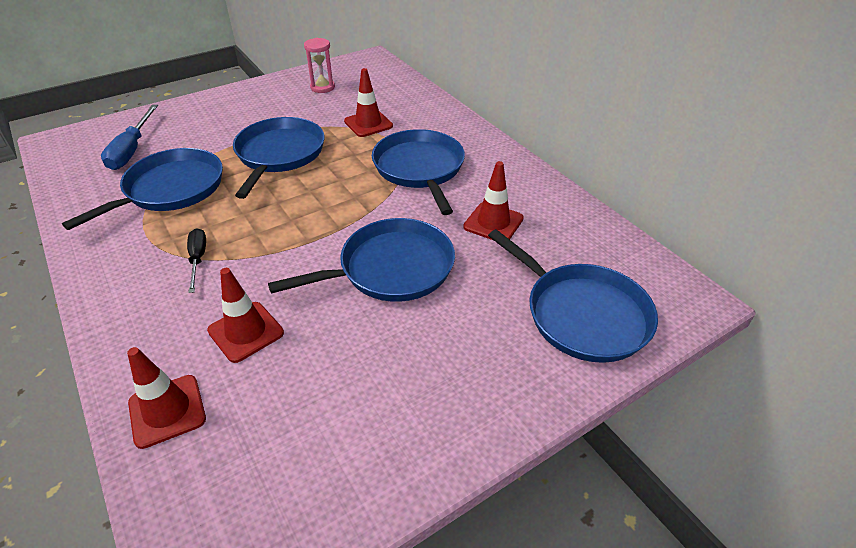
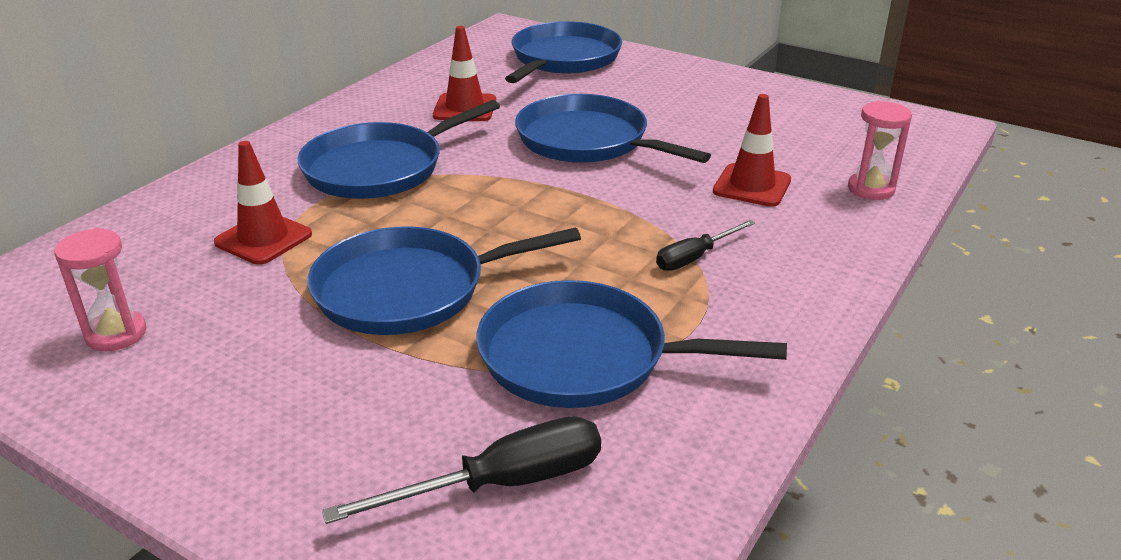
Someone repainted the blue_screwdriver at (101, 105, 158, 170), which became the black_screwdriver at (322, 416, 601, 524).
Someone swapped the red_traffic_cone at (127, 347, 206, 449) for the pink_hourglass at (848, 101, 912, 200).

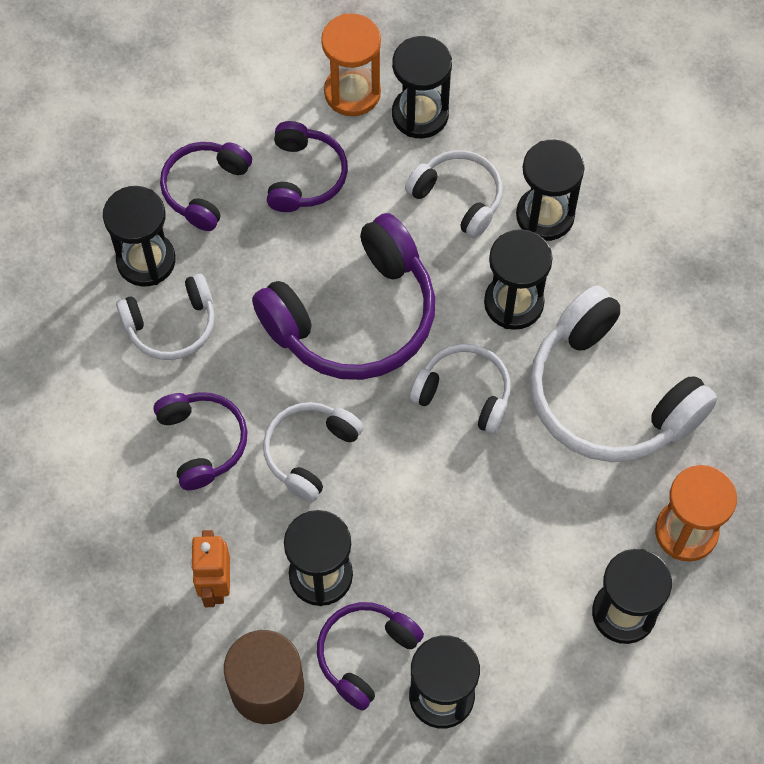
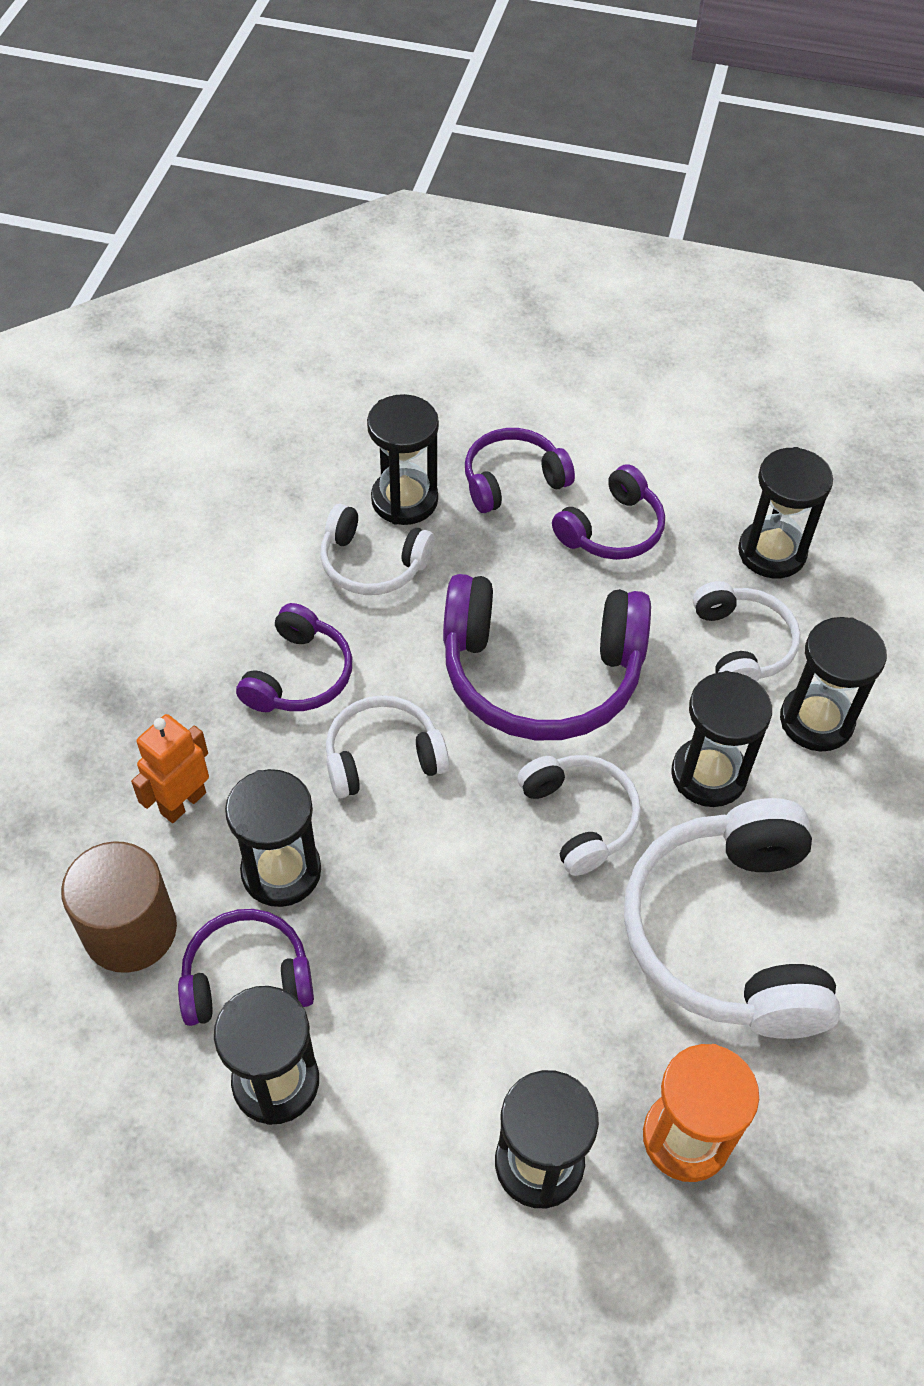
Someone took away the orange_hourglass at (321, 13, 381, 116).

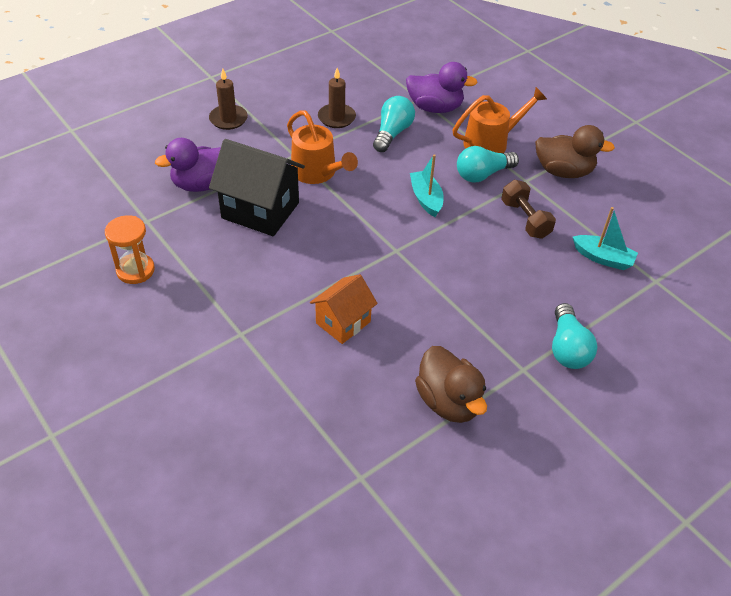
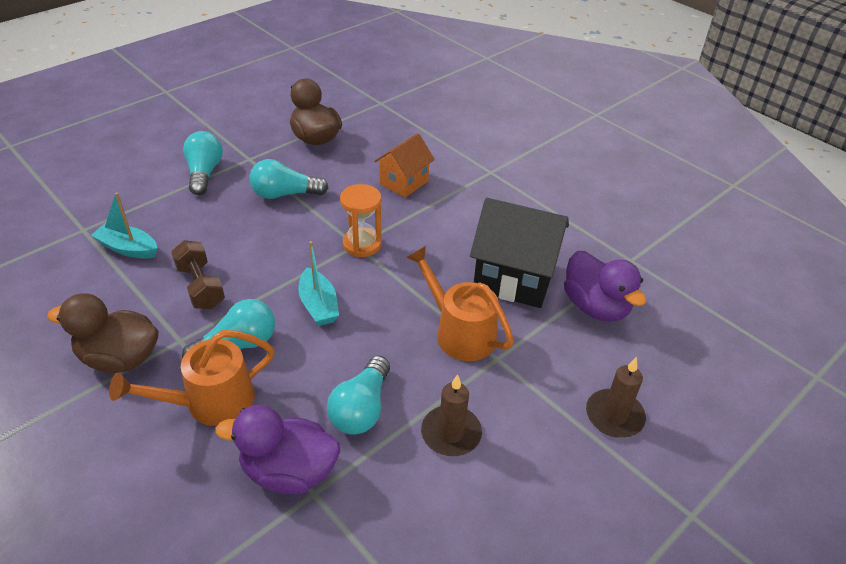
Someone rotated the purple_duck at (155, 138, 221, 192) by 90 degrees clockwise.
Someone carried the orange_hourglass from (105, 215, 155, 284) to (340, 184, 382, 257).
Someone put down the turquoise_light_bulb at (250, 159, 329, 199).

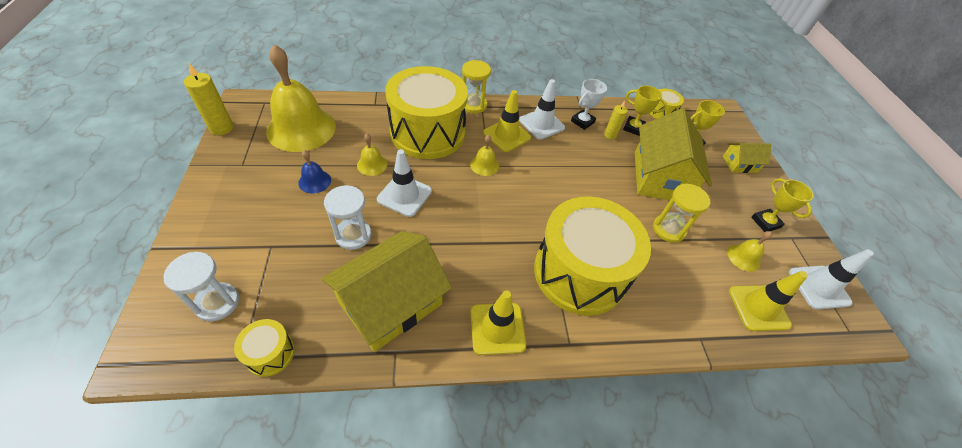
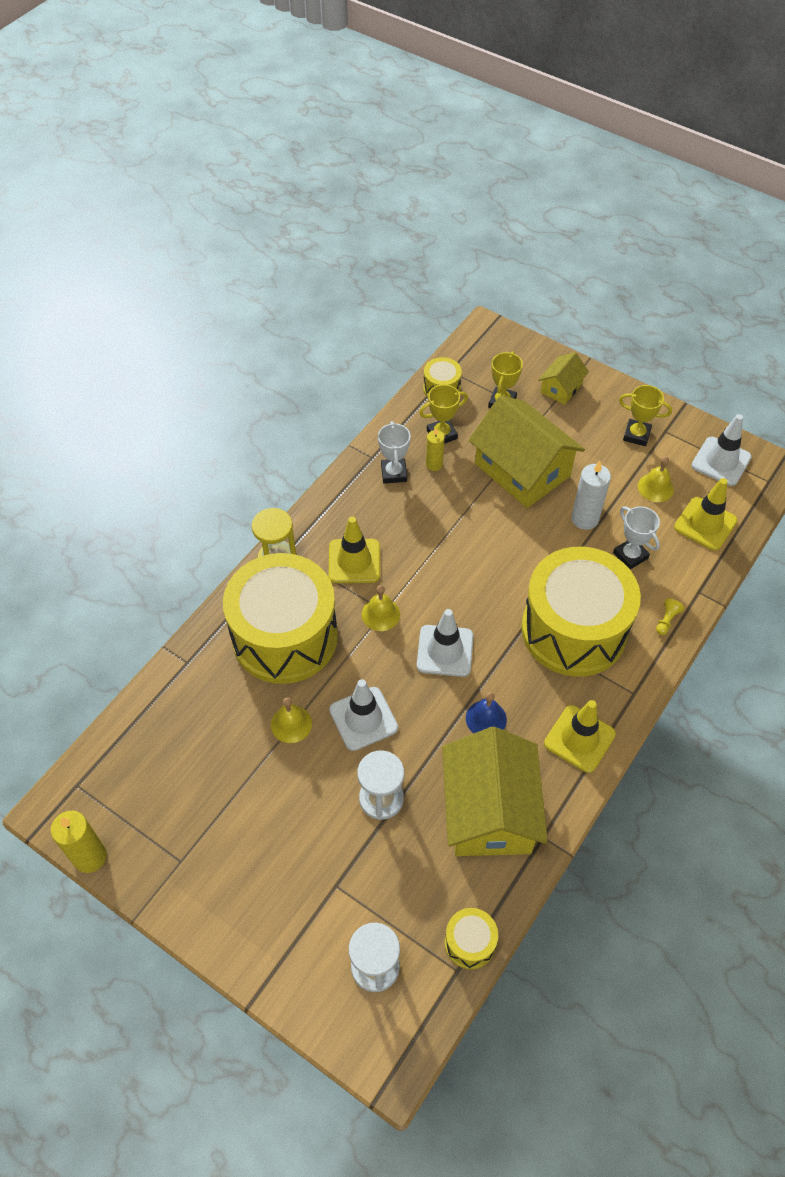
Someone took away the yellow_bell at (266, 44, 336, 152).
Someone carried the white_traffic_cone from (519, 79, 565, 139) to (417, 609, 473, 677).
Someone carried the blue_bell from (298, 150, 331, 193) to (466, 692, 507, 733).
Someone swapped the yellow_hourglass at (653, 184, 710, 243) for the white_candle at (571, 461, 611, 530).
Someone put down the white_trophy at (613, 506, 660, 569).
Someone put down the yellow_pawn at (656, 598, 684, 635).

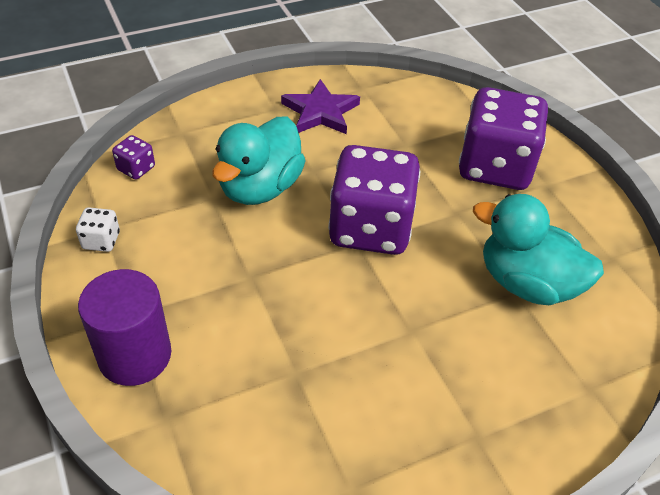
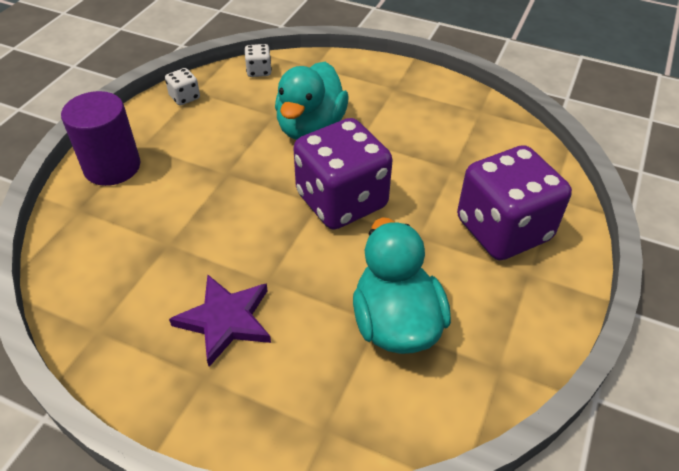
Someone carried the purple_star from (281, 79, 360, 134) to (169, 275, 271, 367).
Someone rotated the turquoise_duck at (212, 117, 306, 205) by 60 degrees counterclockwise.
Someone repainted the purple_dice at (112, 135, 155, 180), which became the white_dice at (244, 44, 272, 77).

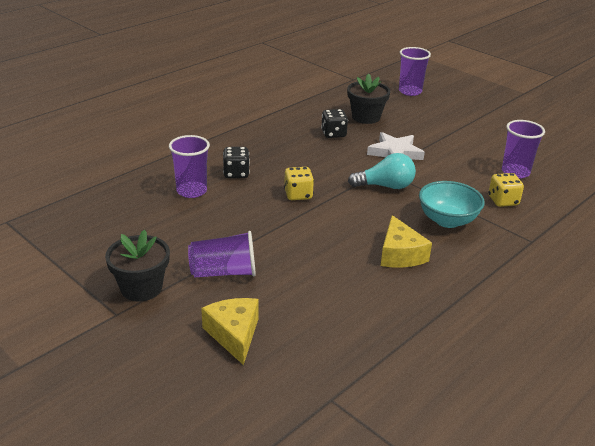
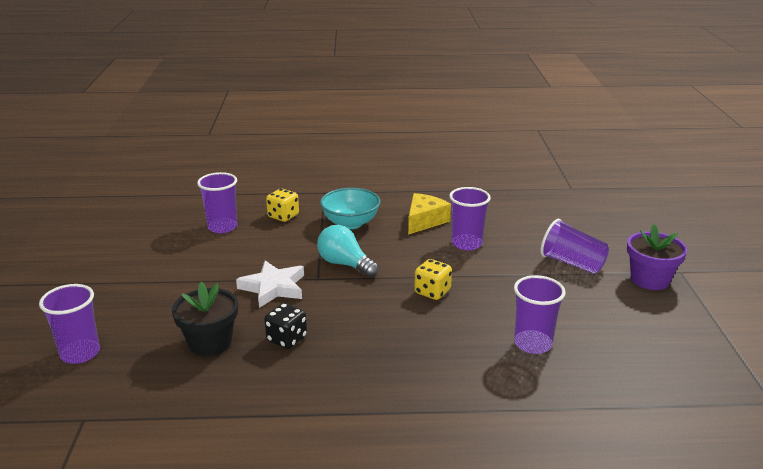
Someone took away the black_dice at (223, 147, 250, 178).
Someone repainted the black_flower_pot at (105, 230, 170, 301), which became the purple_flower_pot at (627, 224, 687, 290).
Someone took away the yellow_cheese at (201, 298, 259, 365).
Someone put down the purple_cup at (449, 187, 491, 250).

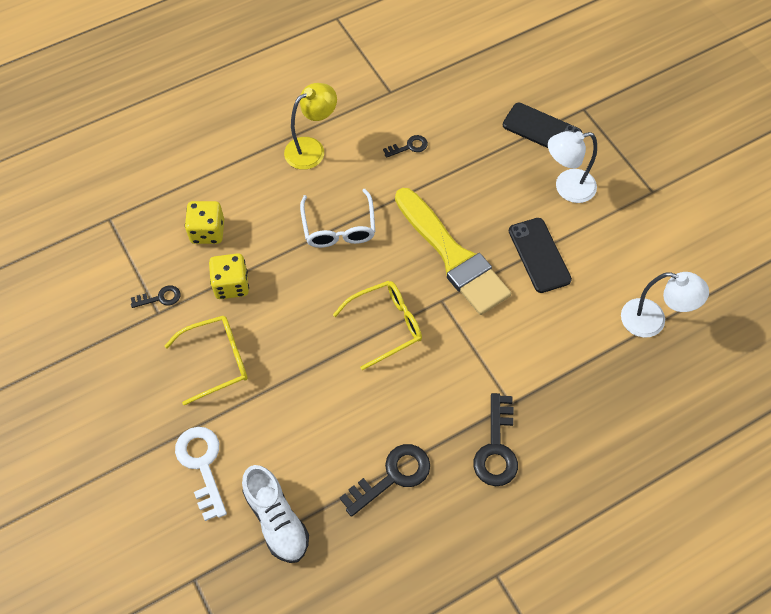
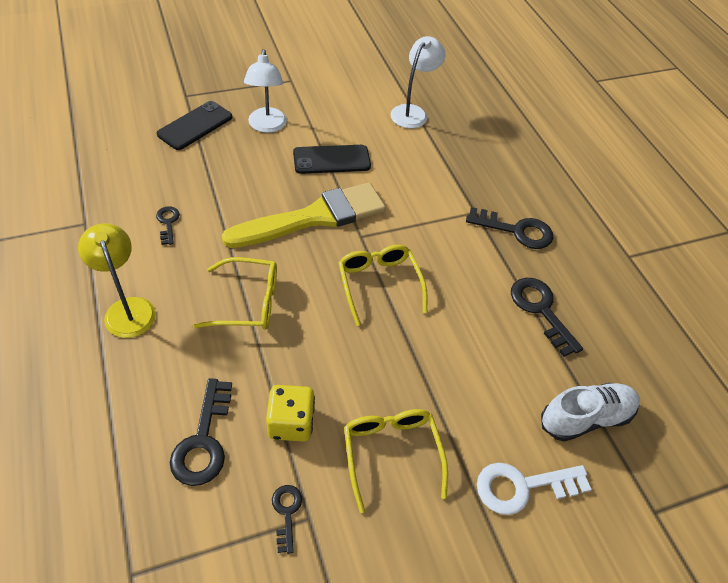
Someone repainted the white_glasses at (300, 189, 375, 248), which became the yellow_glasses at (193, 257, 277, 330).
Someone swapped the yellow_dice at (185, 201, 224, 244) for the black_key at (170, 378, 232, 486).

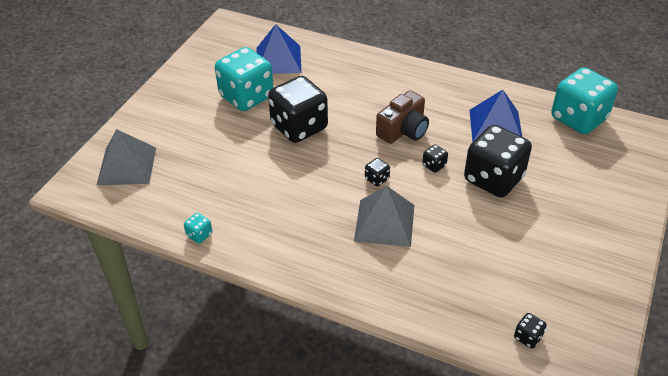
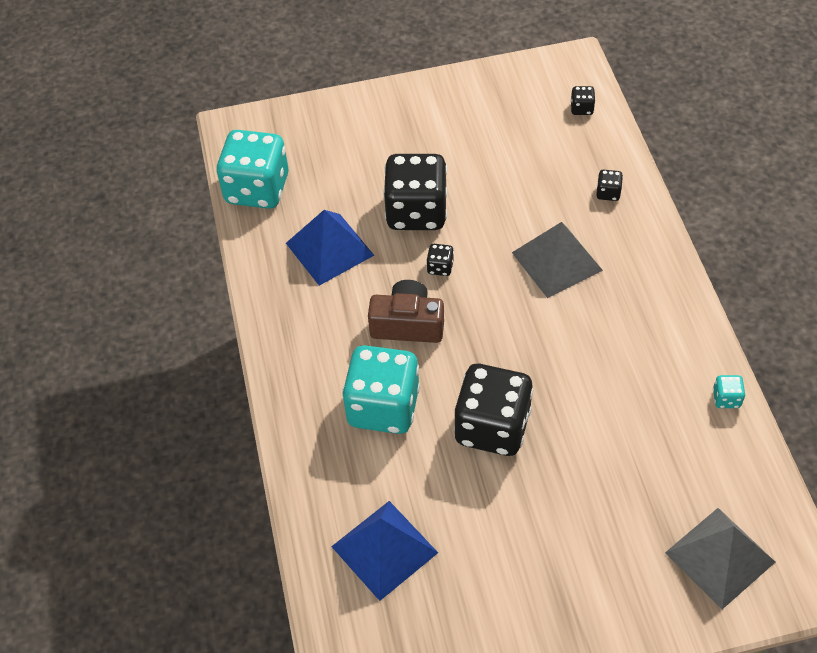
Someone carried the turquoise_dice from (215, 47, 274, 111) to (342, 345, 420, 434).
Someone carried the black_dice from (365, 158, 390, 187) to (596, 170, 623, 201).

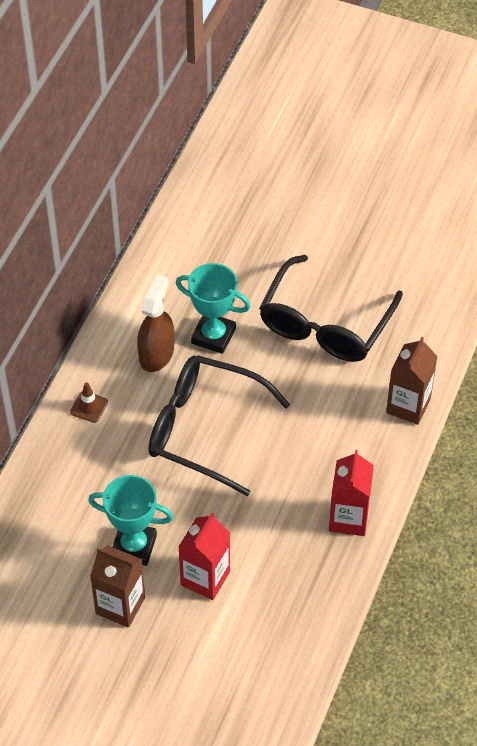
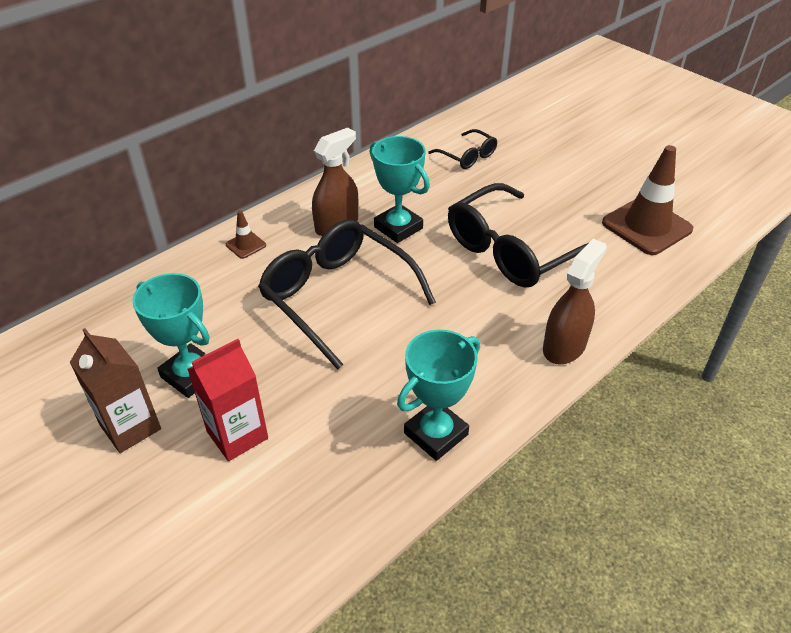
Someone swapped the brown_carton at (386, 337, 438, 425) for the brown_spray_bottle at (543, 239, 607, 365).
Someone swapped the red_carton at (329, 450, 374, 536) for the turquoise_trophy at (397, 330, 480, 461).
Someone put down the black_glasses at (428, 129, 498, 169).
Someone put down the brown_traffic_cone at (602, 145, 693, 255).

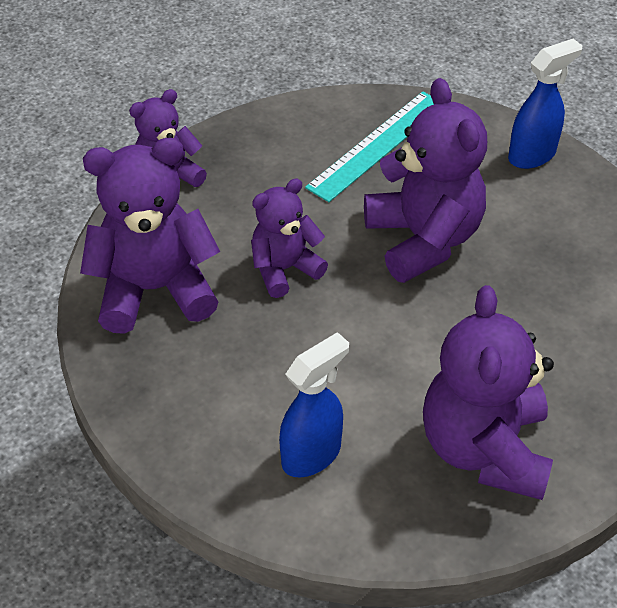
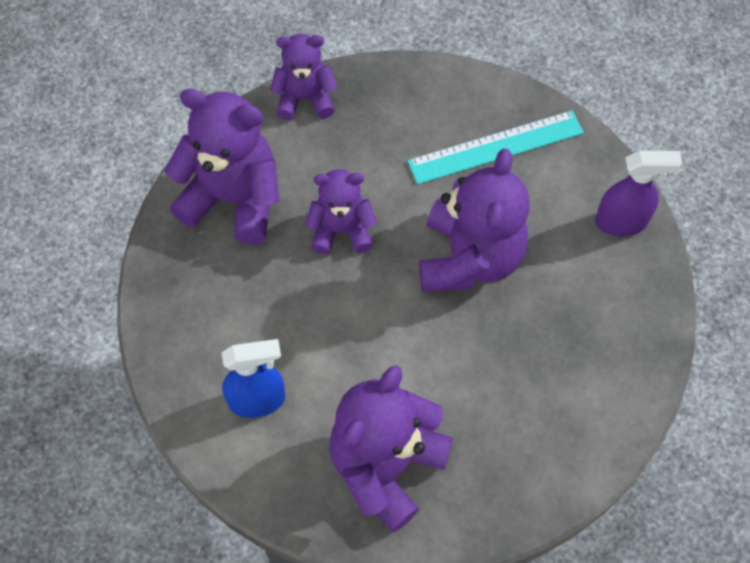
Someone repainted the blue_spray_bottle at (508, 39, 582, 169), which became the purple_spray_bottle at (595, 150, 682, 236).

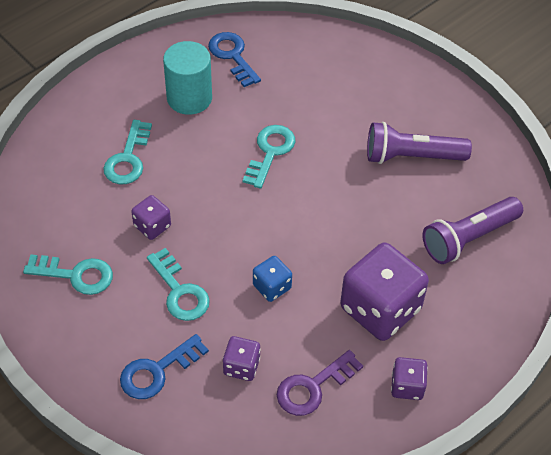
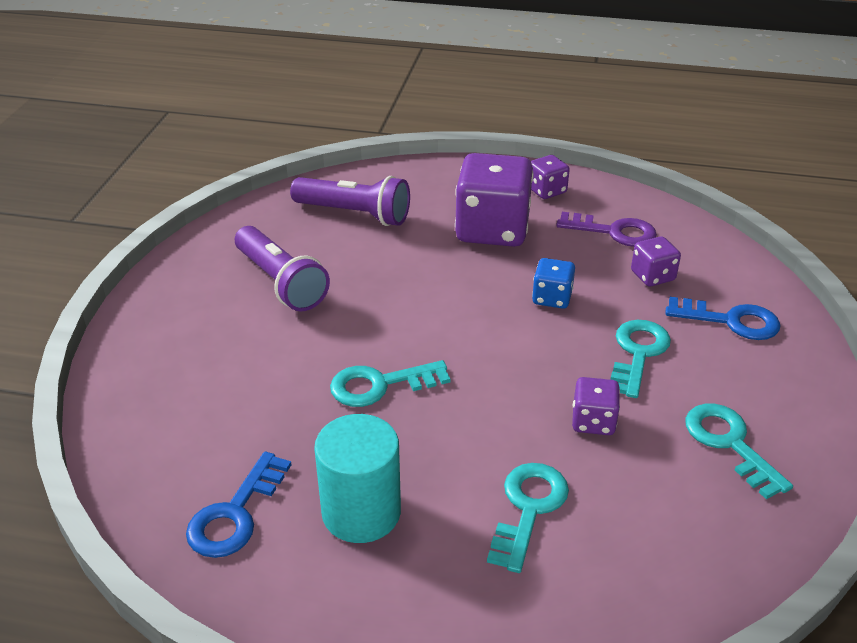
Someone rotated the turquoise_key at (103, 120, 152, 184) by 45 degrees counterclockwise.

